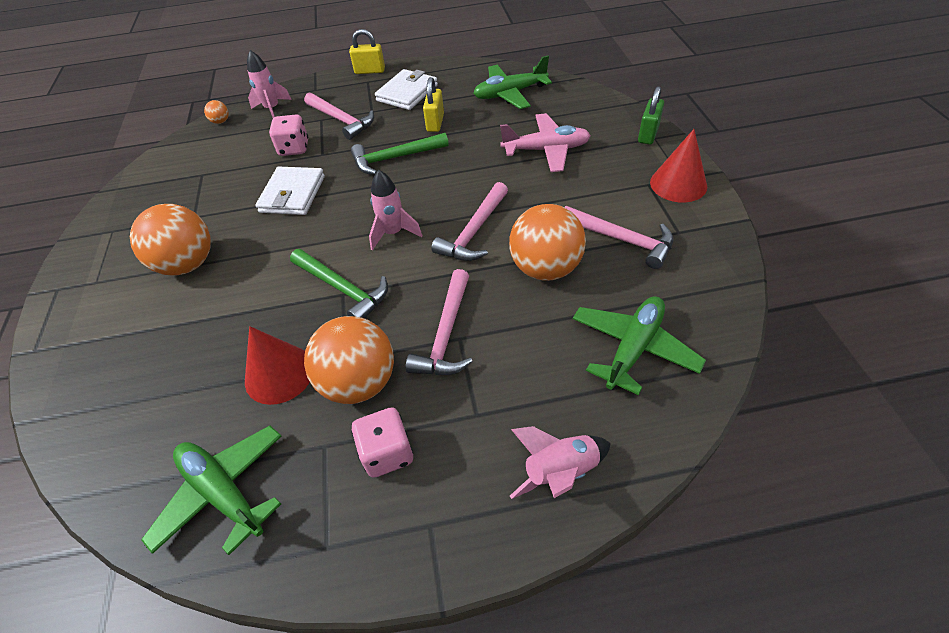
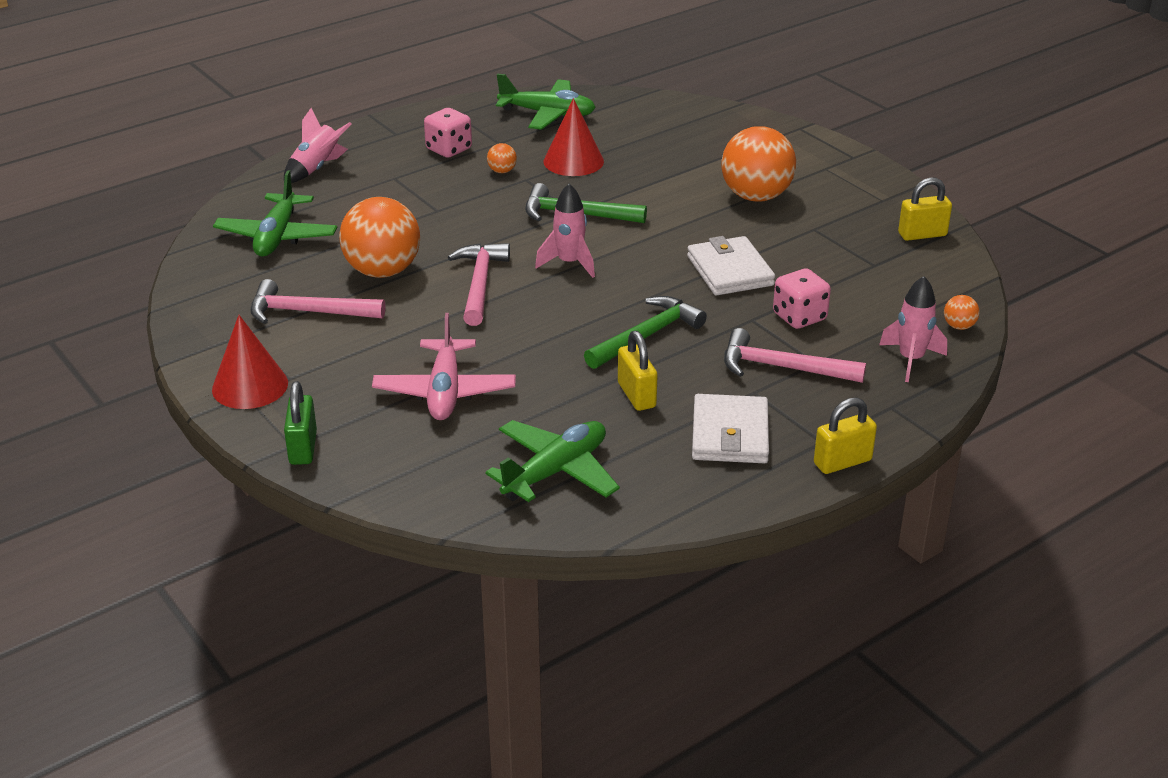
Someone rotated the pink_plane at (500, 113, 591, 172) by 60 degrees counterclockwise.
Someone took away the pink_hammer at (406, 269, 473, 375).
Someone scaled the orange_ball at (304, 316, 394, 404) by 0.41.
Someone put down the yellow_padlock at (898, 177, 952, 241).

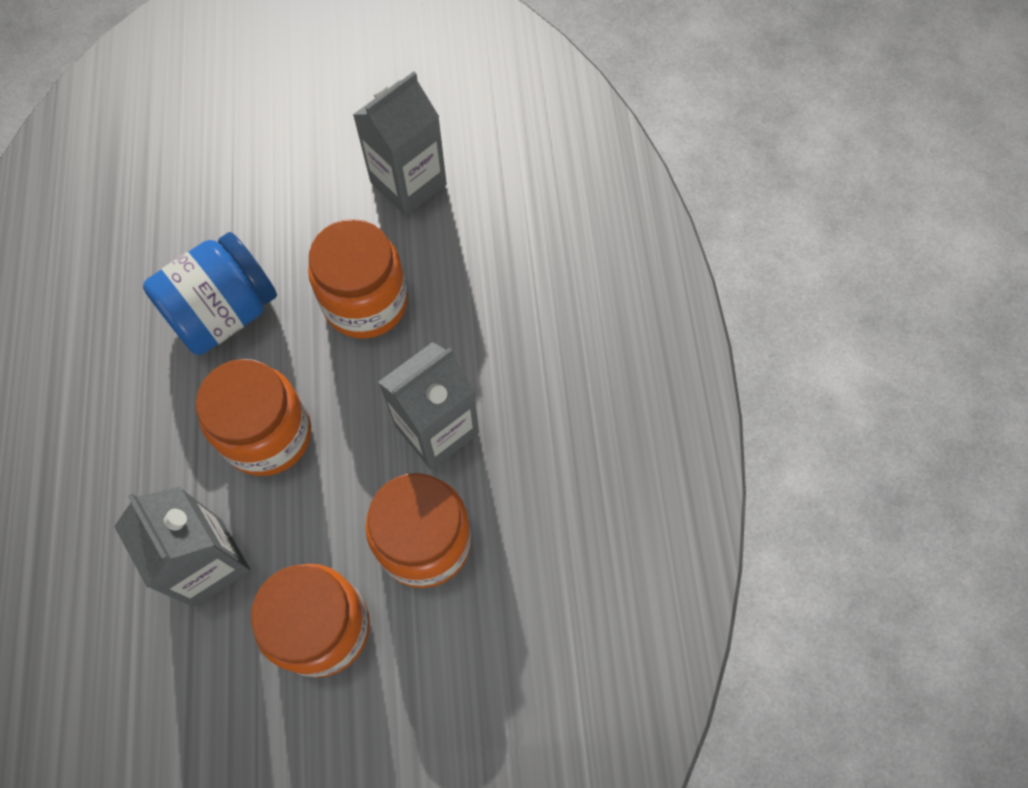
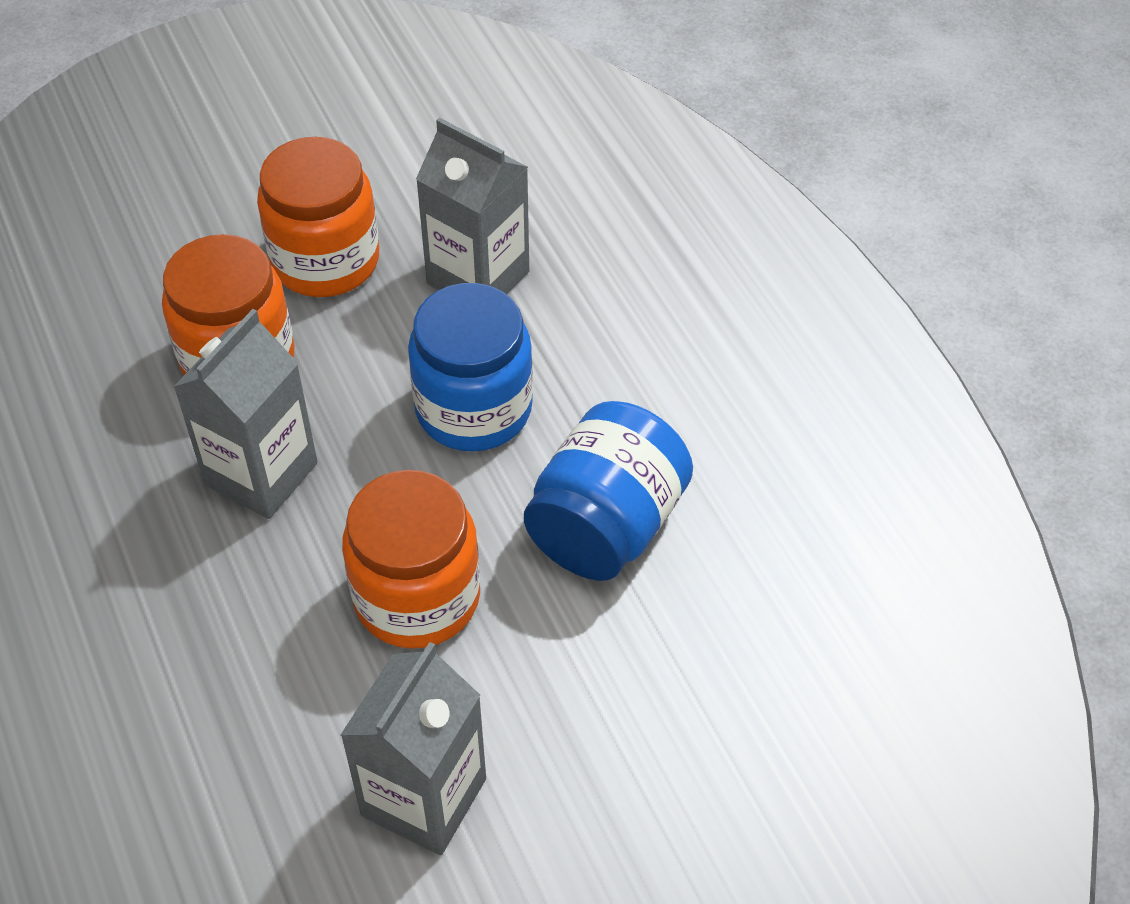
Someone repainted the orange_jar at (196, 359, 311, 476), which became the blue_jar at (408, 283, 533, 452).

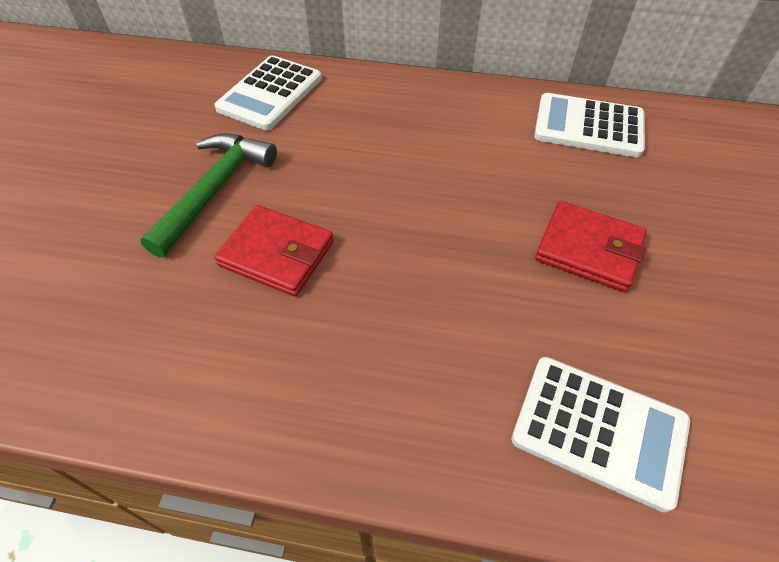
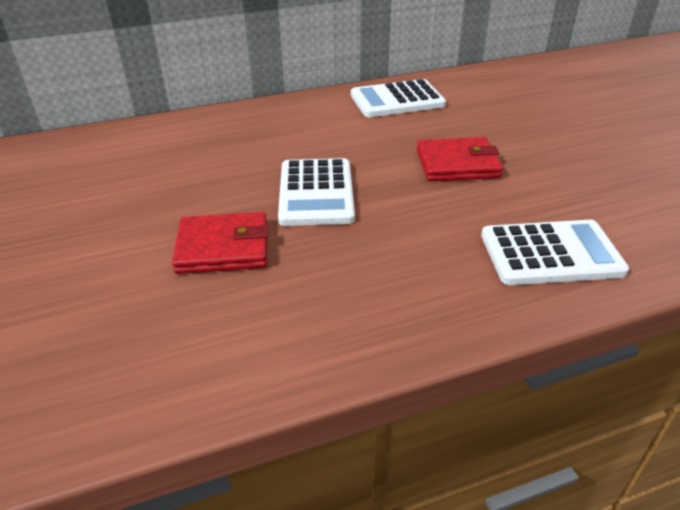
Someone carried the white_calculator from (214, 55, 322, 130) to (278, 158, 355, 226).
Someone took away the green_hammer at (140, 133, 277, 258).

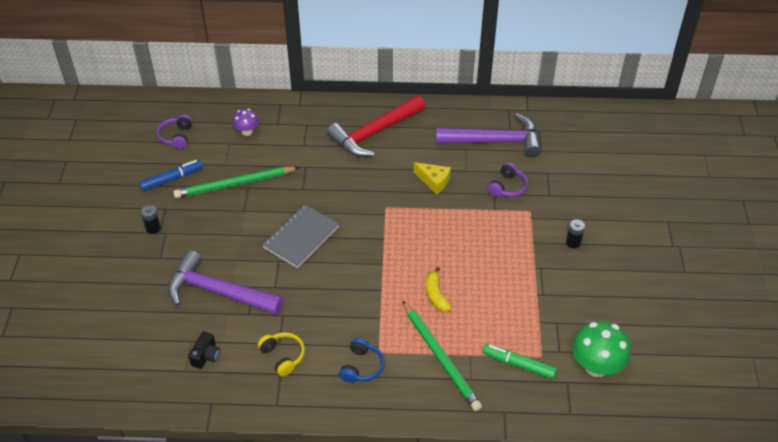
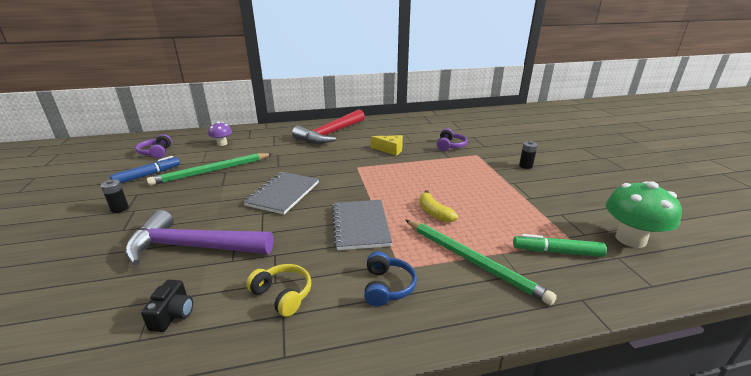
Someone took away the purple_hammer at (436, 113, 541, 158).
Someone put down the grey_notebook at (332, 200, 392, 250).

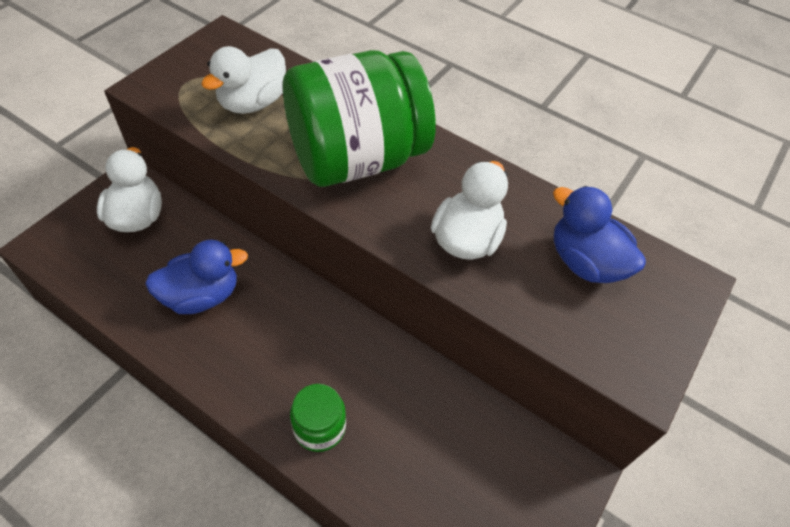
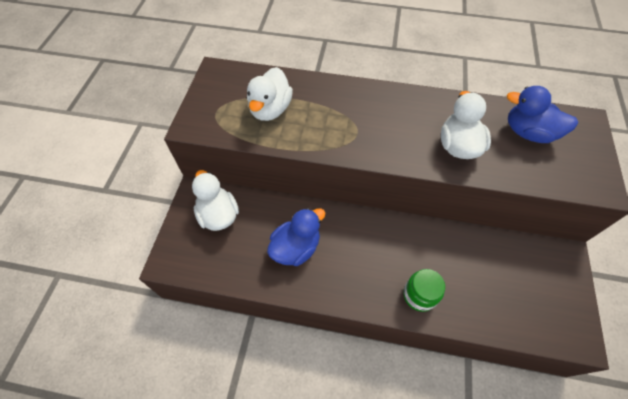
Someone took away the green_jar at (283, 50, 436, 187).

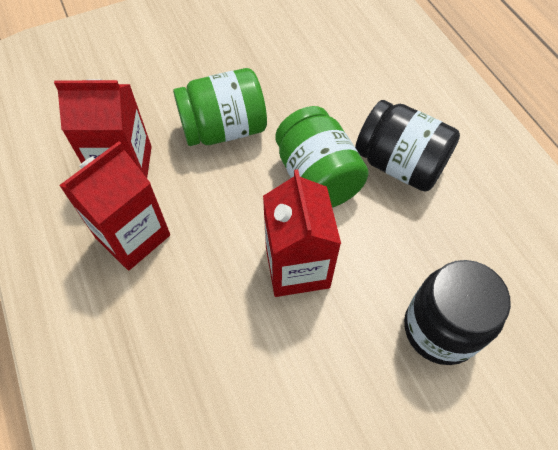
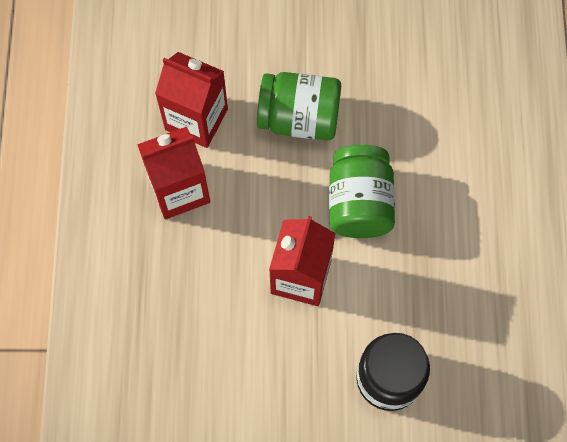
Someone took away the black_jar at (355, 100, 460, 192).

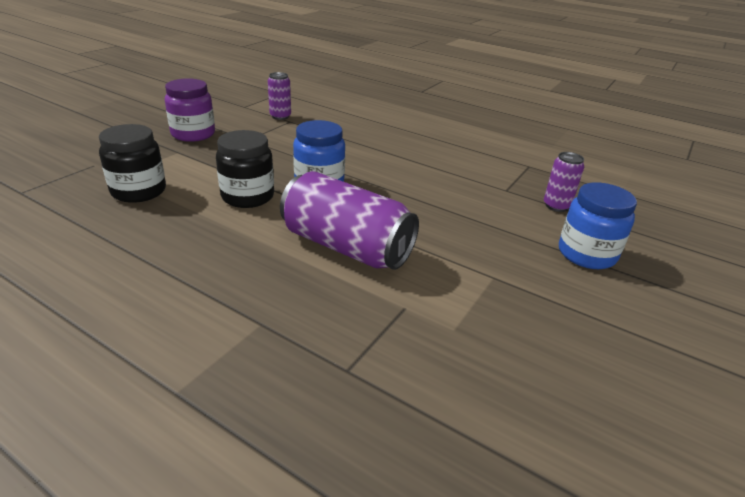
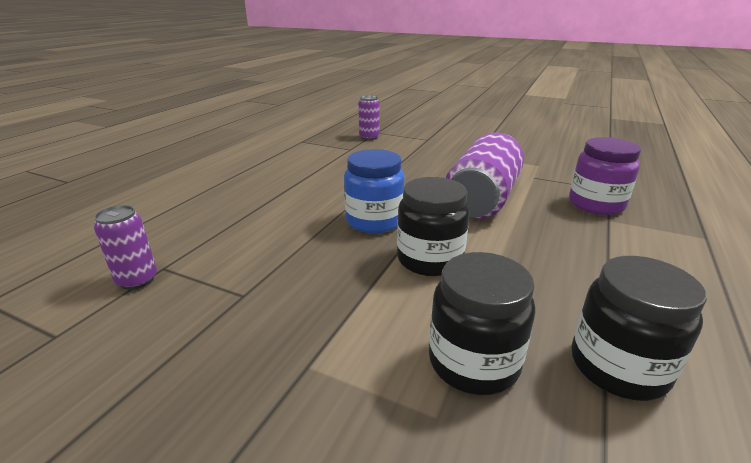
Someone carried the purple_jar from (165, 78, 215, 142) to (569, 137, 641, 215).
Someone took away the blue_jar at (559, 182, 637, 269).
Someone put down the black_jar at (571, 256, 707, 401).

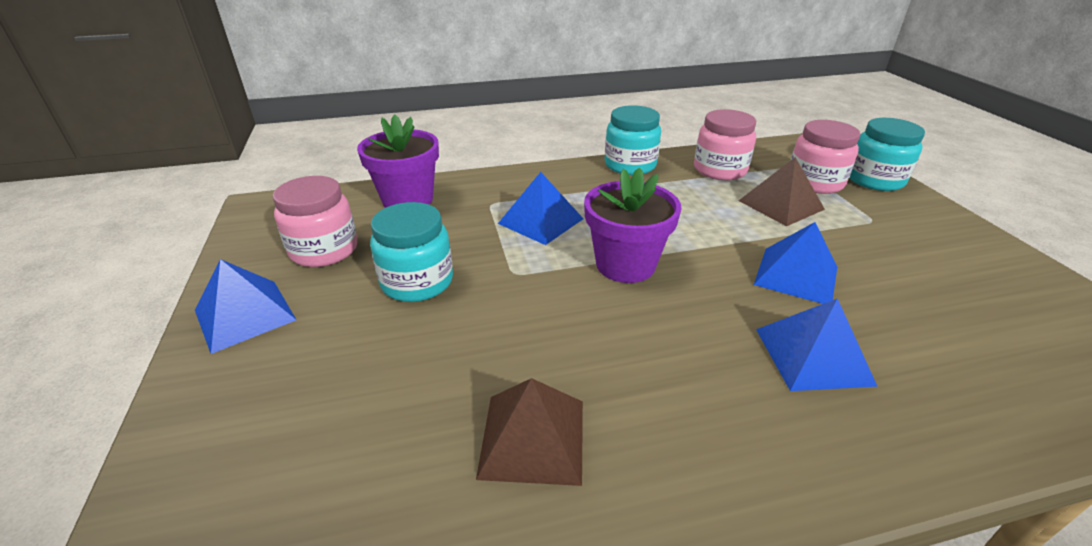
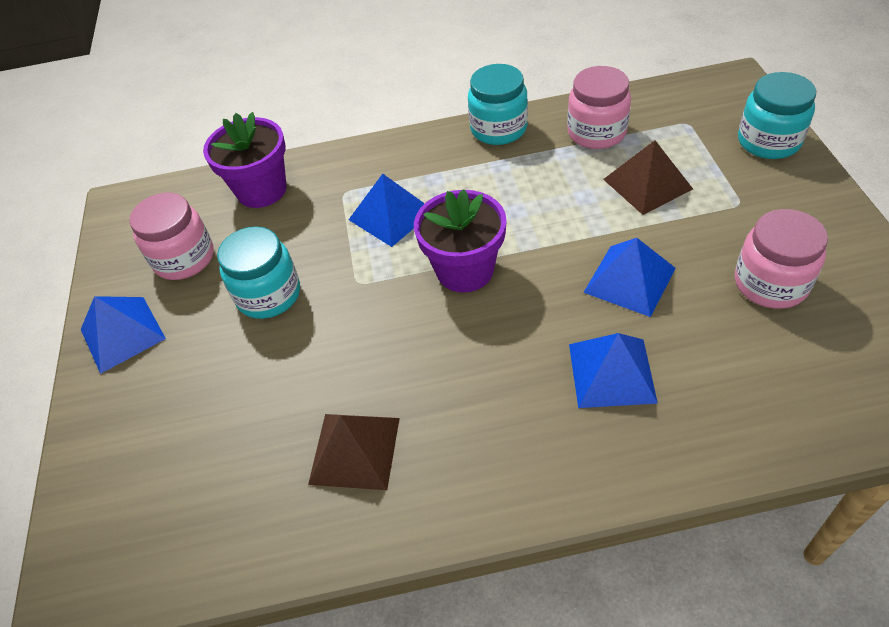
Someone carried the pink_jar from (790, 120, 860, 194) to (735, 209, 828, 309).

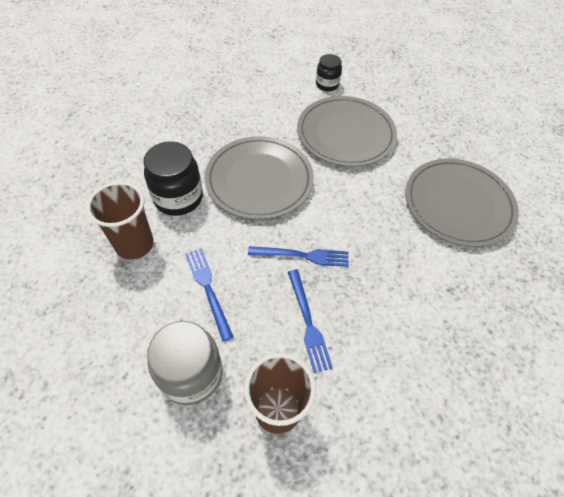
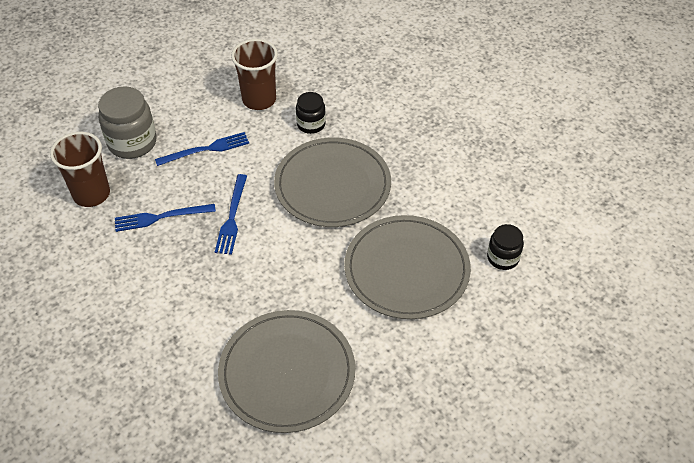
Someone scaled the black_jar at (144, 141, 203, 216) by 0.59.

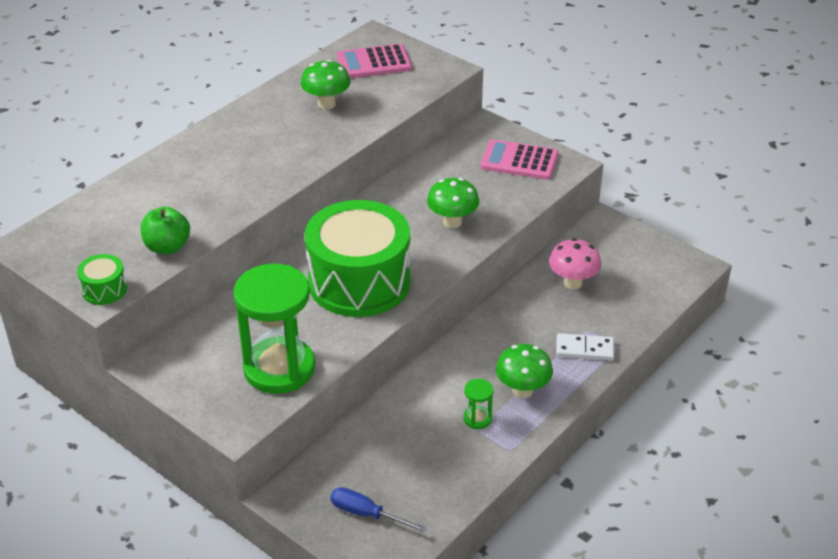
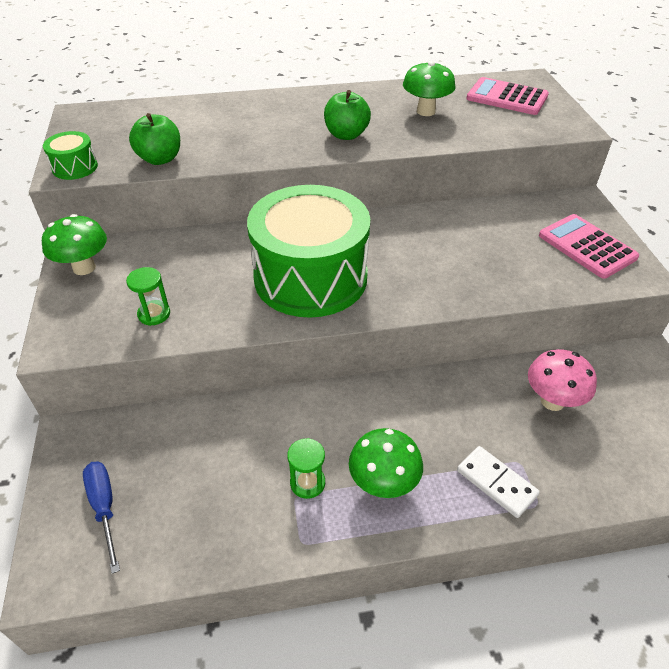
Someone carried the green_mushroom from (427, 178, 479, 228) to (42, 214, 107, 275).
Someone scaled the green_hourglass at (233, 264, 315, 394) by 0.41.
Someone put down the green_apple at (324, 90, 371, 140).

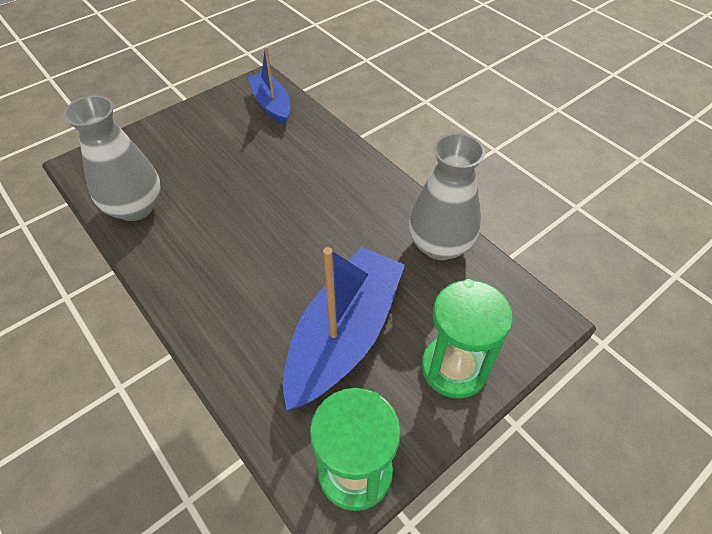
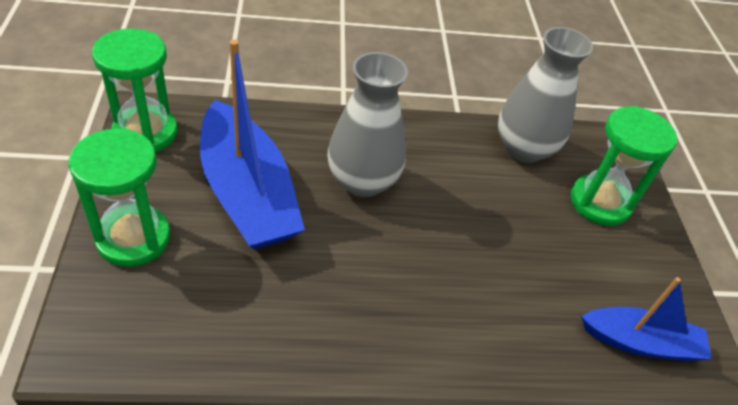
Someone carried the grey_vase from (409, 133, 485, 260) to (327, 52, 408, 197).
Someone put down the green_hourglass at (570, 106, 677, 226).

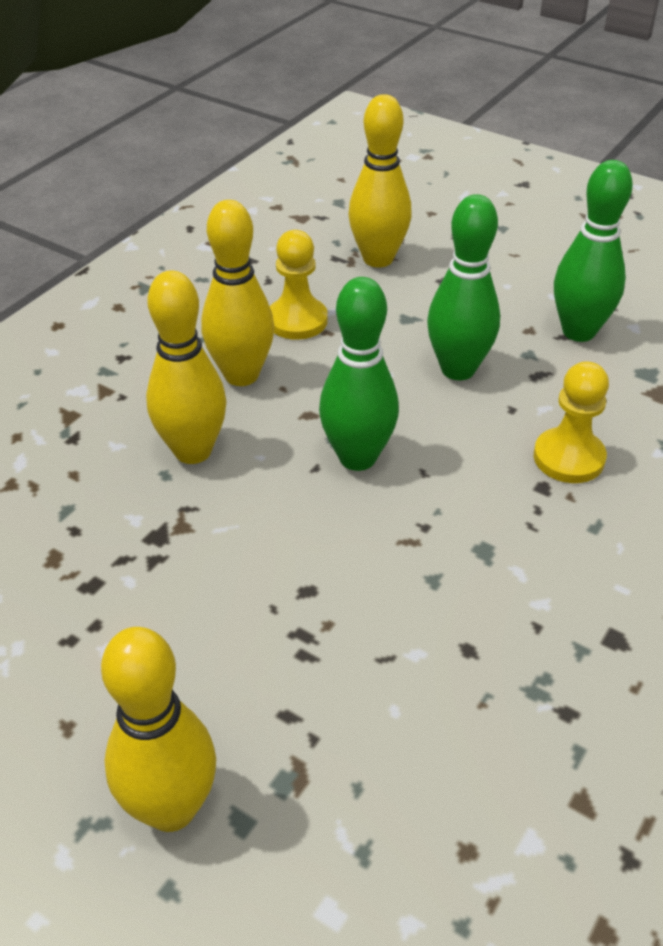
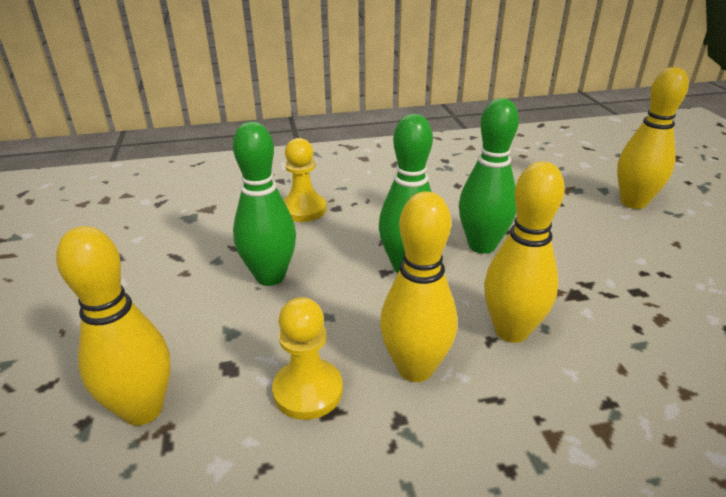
Someone carried the green_bowling_pin from (554, 160, 633, 342) to (459, 98, 519, 254).

